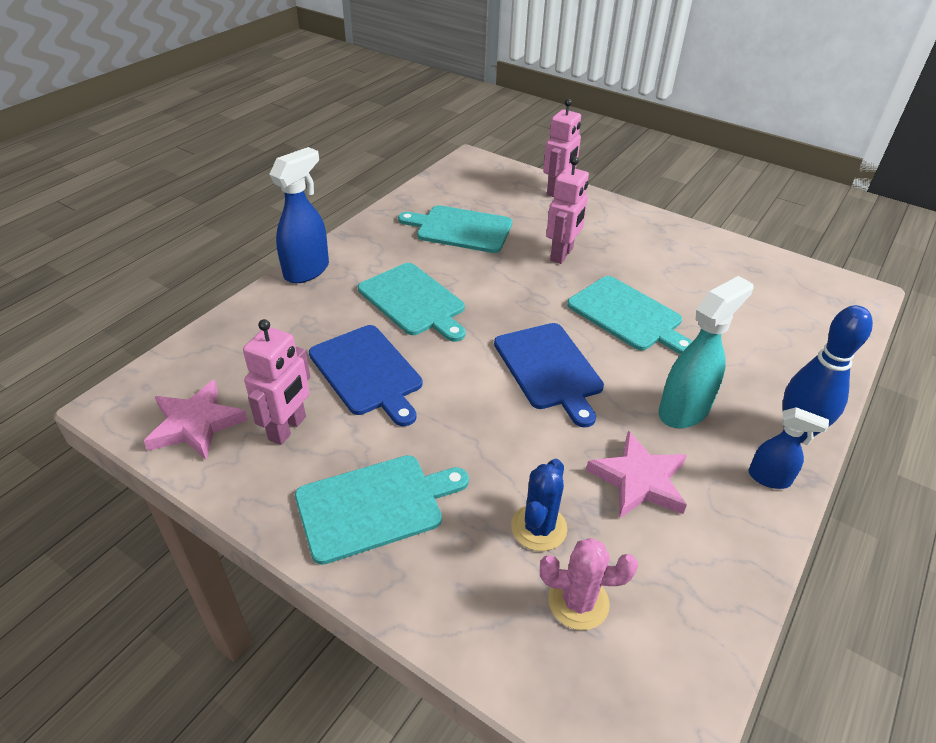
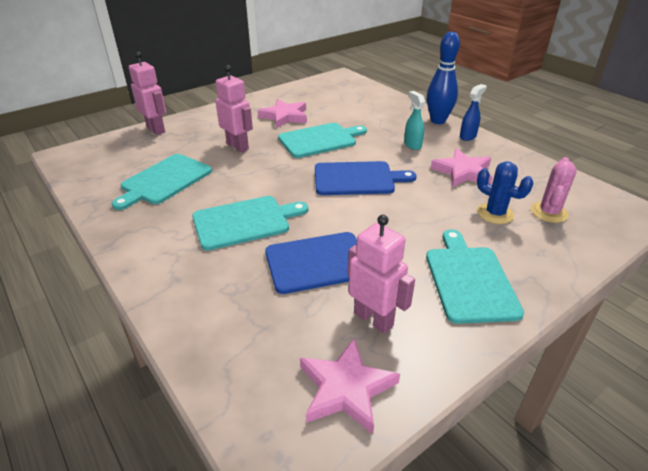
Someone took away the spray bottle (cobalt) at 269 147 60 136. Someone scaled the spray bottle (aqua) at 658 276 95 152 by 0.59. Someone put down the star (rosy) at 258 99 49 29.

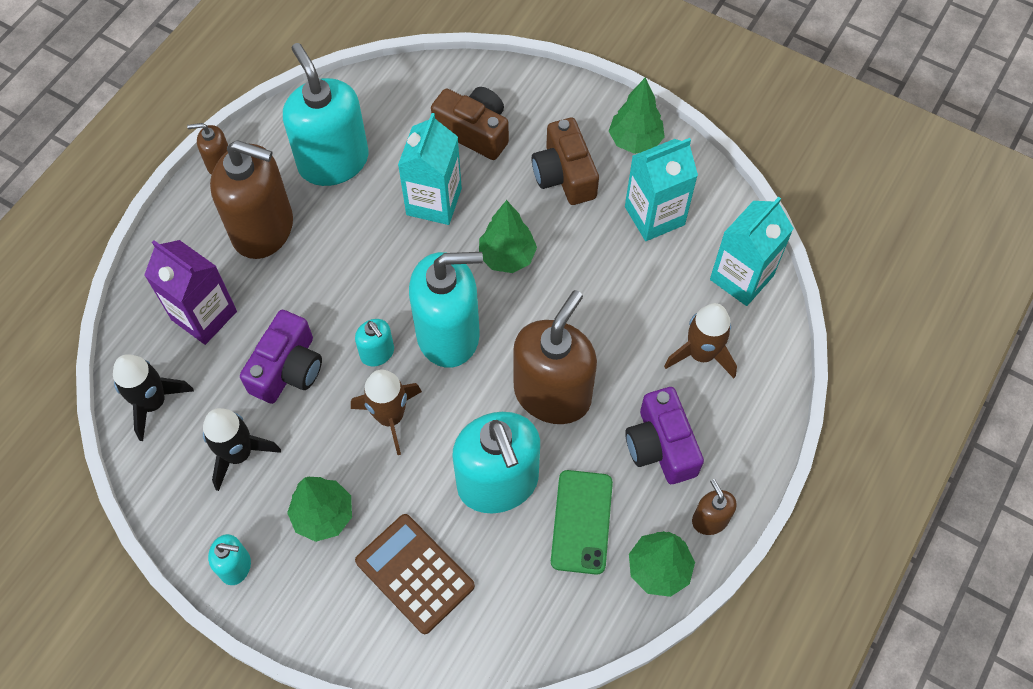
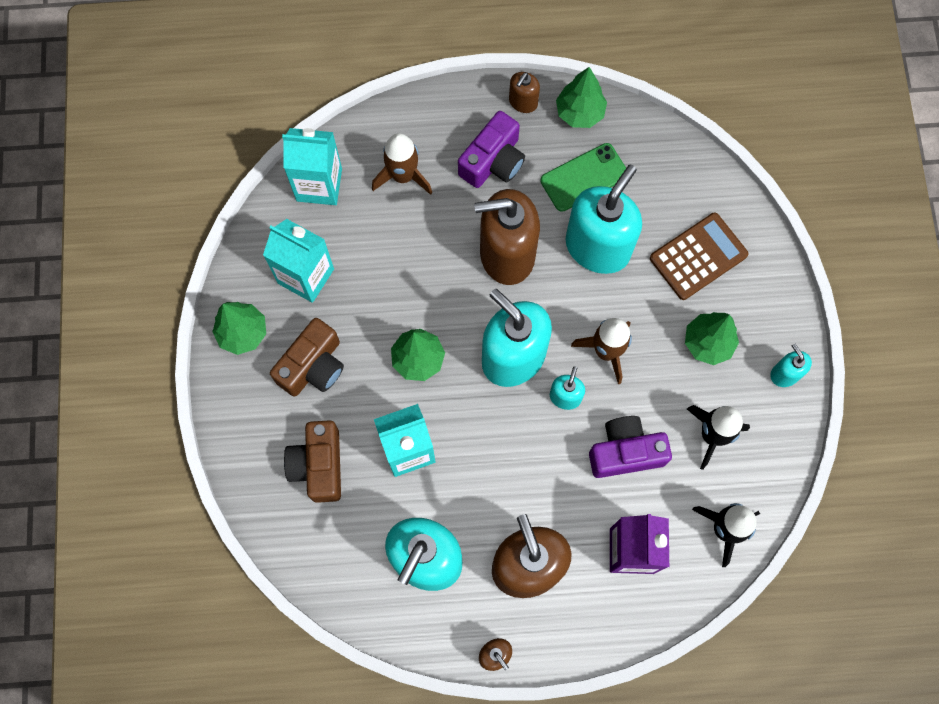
Someone rotated the calculator (dark brown) at 355 514 120 120 by 135 degrees counterclockwise.

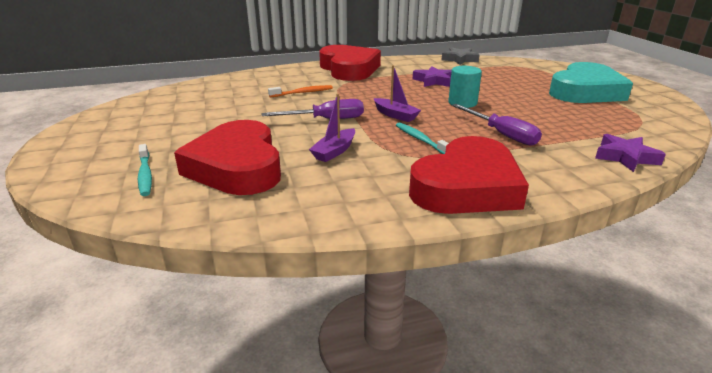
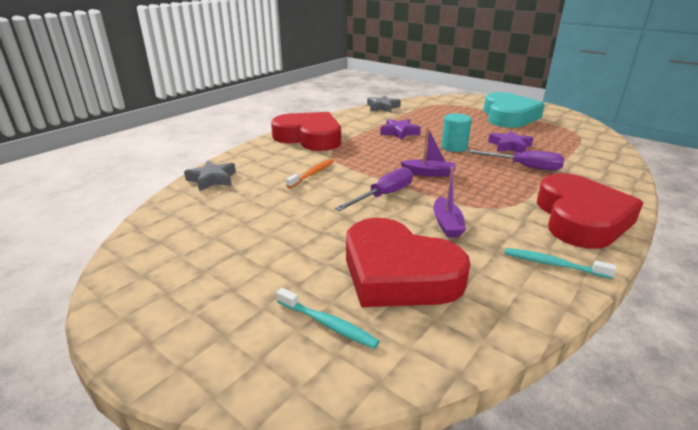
Someone carried the tooth brush (aqua) from 396 122 53 32 to 504 248 113 31. Someone carried the star (royal purple) from 595 134 71 38 to 488 130 45 23. Someone put down the star (ash-grey) at 184 160 52 31.

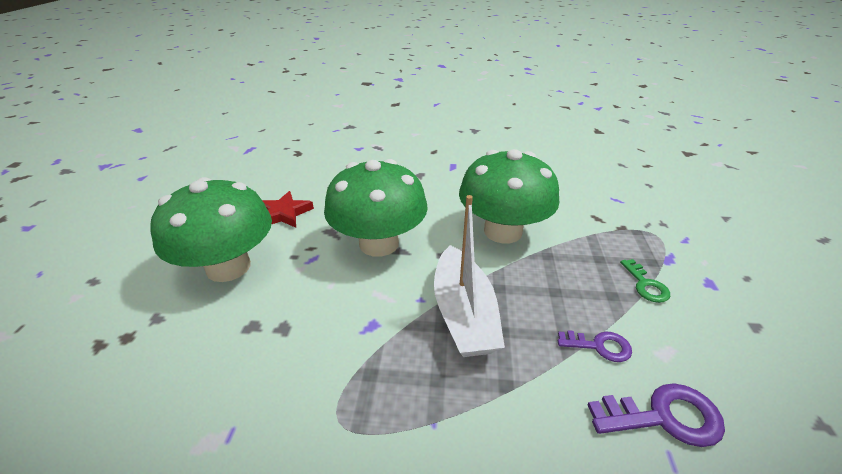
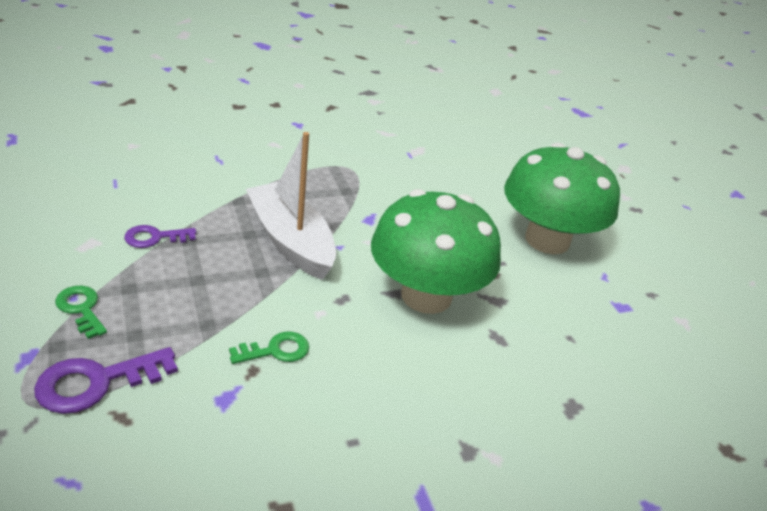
Someone swapped the toadstool (leaf-green) at 459 149 100 94 for the latchkey (leaf-green) at 229 332 80 32. Someone took away the star (red) at 262 191 52 37. Someone carried the latchkey (royal purple) from 588 383 137 64 to 34 347 144 67.

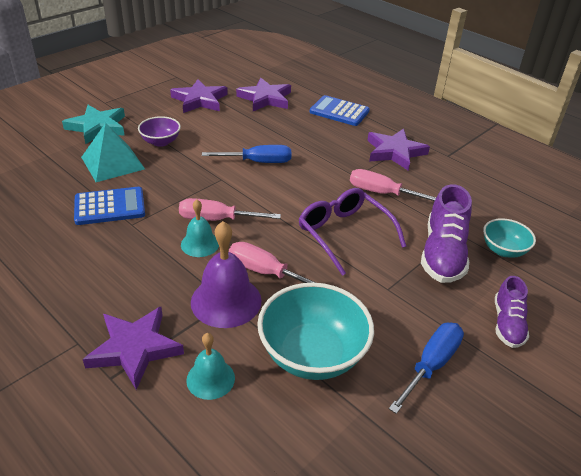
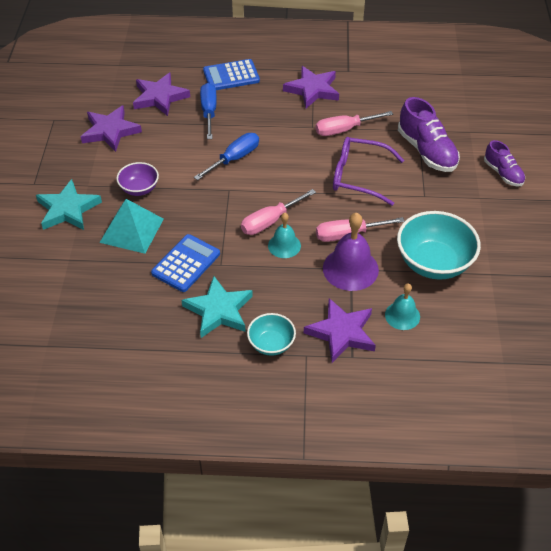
Someone carried the bowl (aqua) from 483 218 53 40 to 247 313 49 43. Someone carried the hand screwdriver (cobalt) from 389 323 75 91 to 200 83 17 56. Someone put down the star (aqua) at 181 276 72 62.

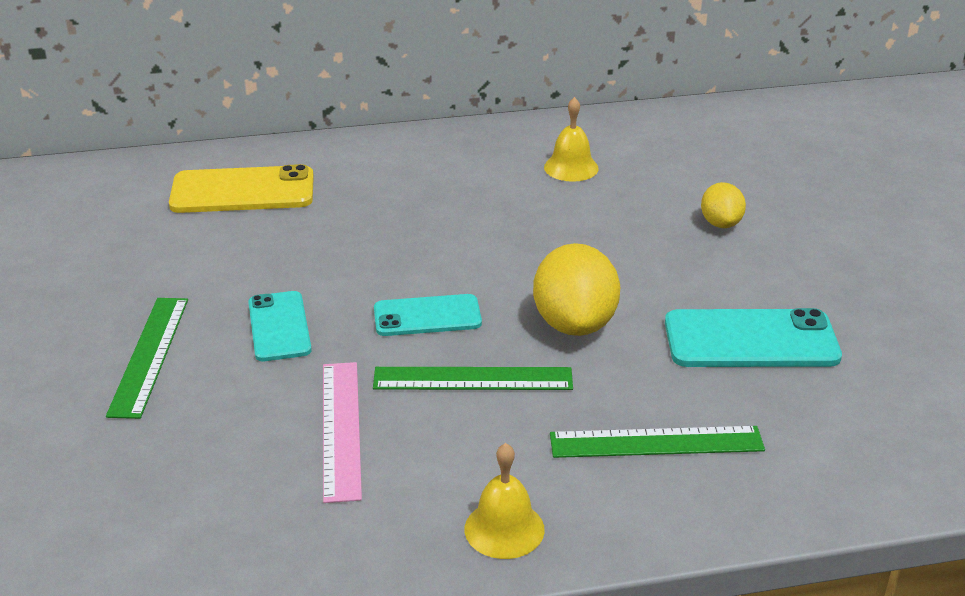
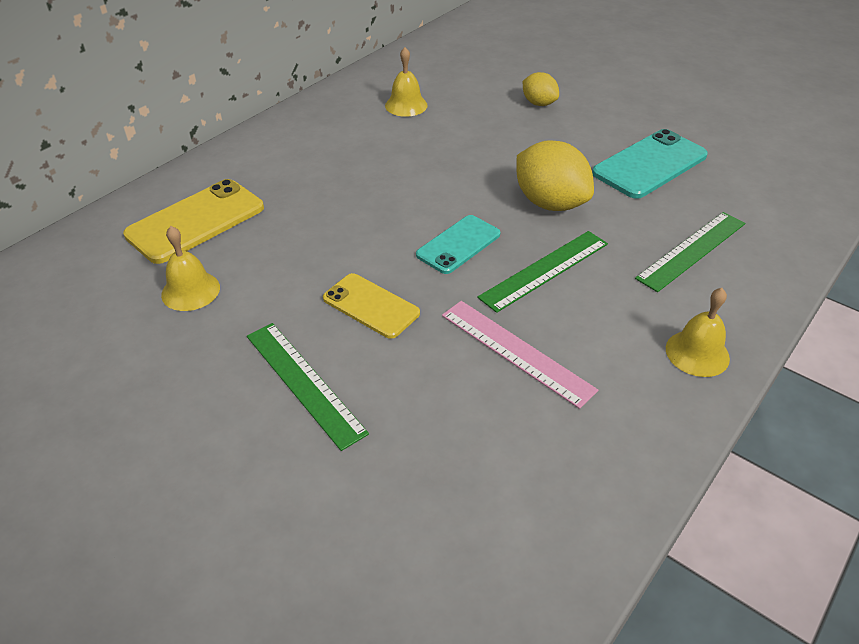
Someone repainted the mobile phone (aqua) at 248 291 64 70, which became the mobile phone (yellow) at 323 273 97 66. Someone put down the school bell (yellow) at 161 226 59 85.

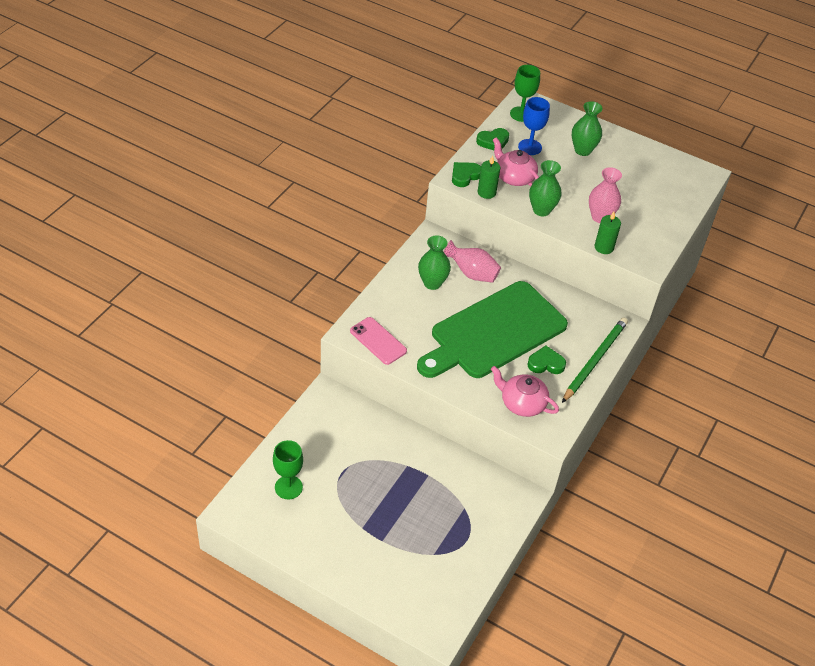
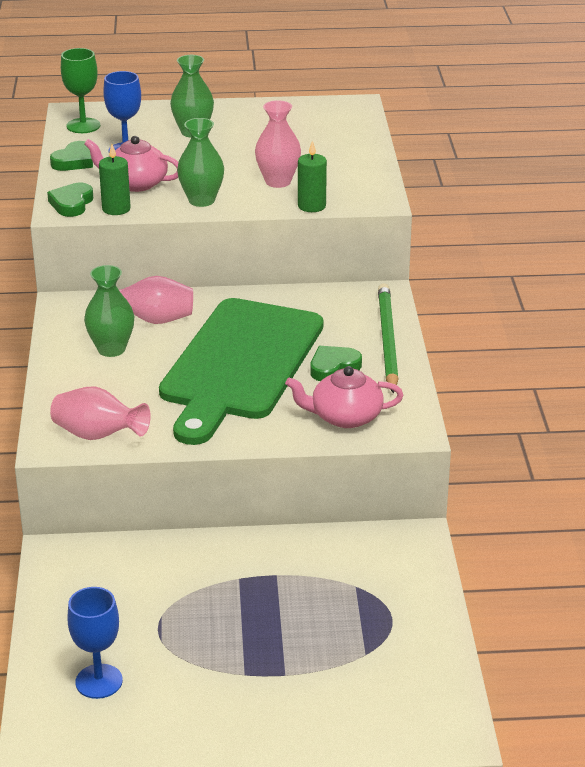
Someone swapped the mobile phone (rosy) at 350 317 57 48 for the tall vase (rosy) at 50 387 101 53. Someone repainted the goblet (leaf-green) at 273 440 30 59, which became the goblet (cobalt) at 68 587 55 112.

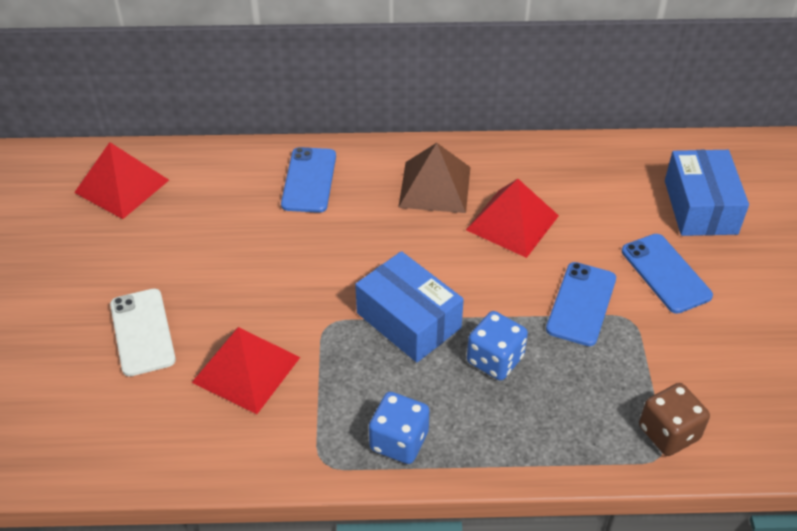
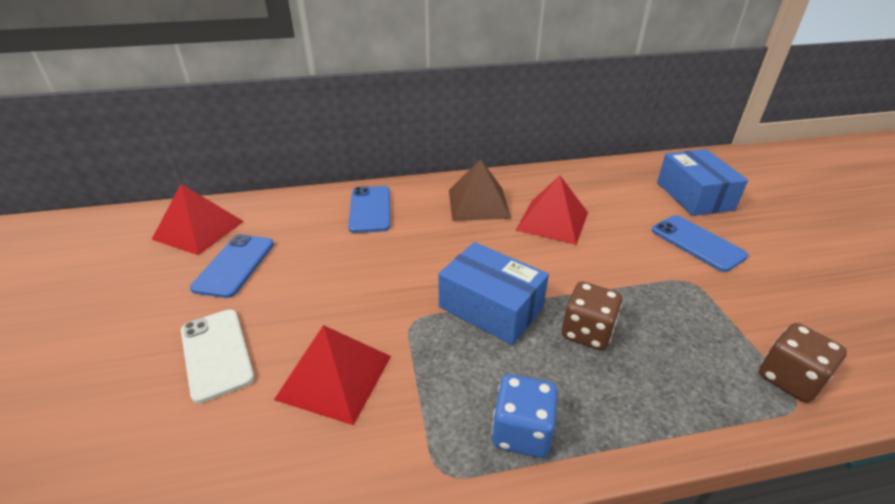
Someone carried the mobile phone (cobalt) from 546 262 70 84 to 190 234 84 64. Someone repainted the game die (cobalt) at 467 311 61 69, which became the game die (dark brown) at 562 281 60 69.

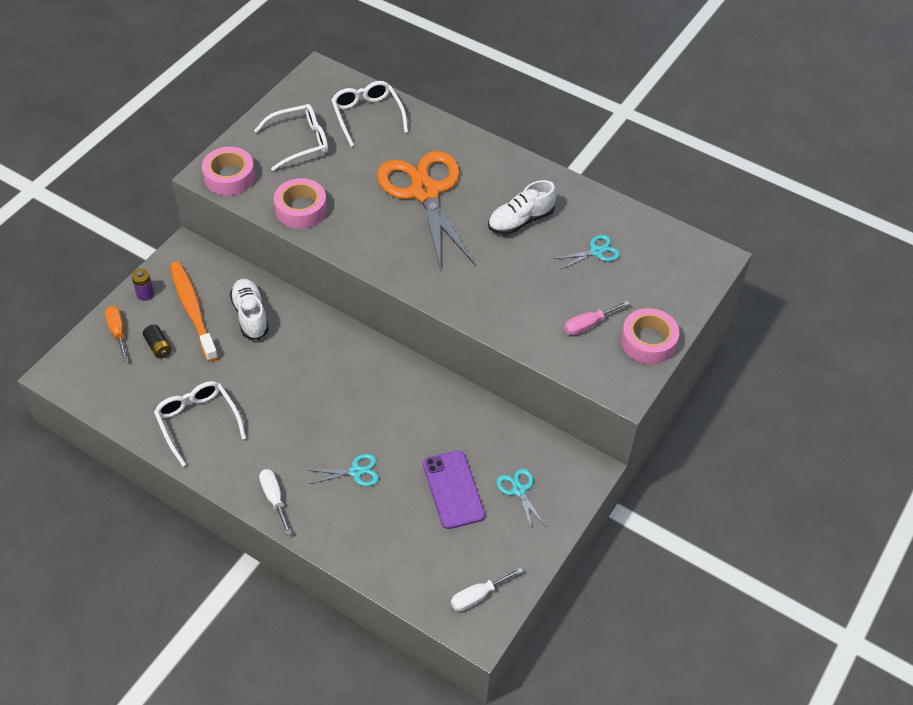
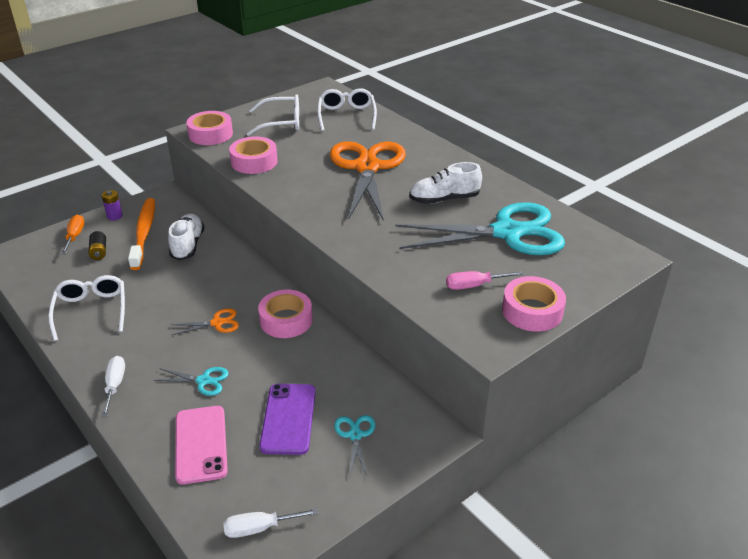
Someone scaled the pair of scissors (aqua) at 554 235 66 35 by 2.46. Someone put down the tape (rosy) at 258 290 55 48. Someone put down the pair of scissors (orange) at 172 308 67 27. Someone put down the mobile phone (rosy) at 175 406 53 79.

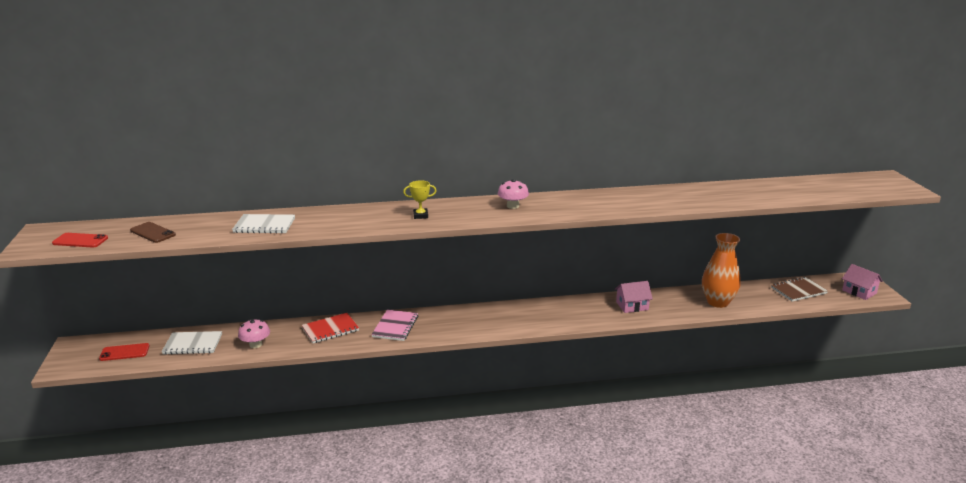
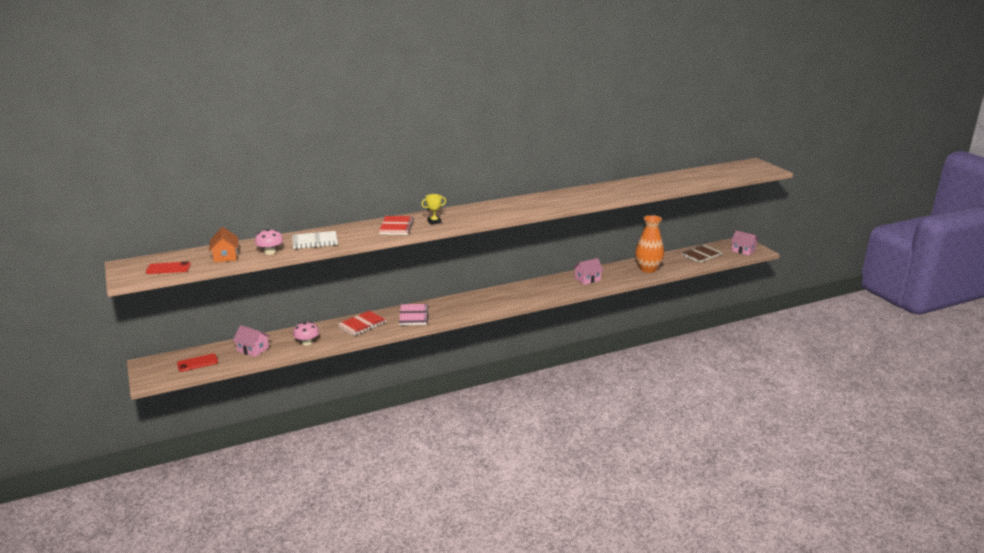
Someone carried the toadstool (rosy) from 498 179 31 30 to 255 229 28 26. Someone swapped the mobile phone (dark brown) at 130 222 46 21 for the cottage (orange) at 209 227 29 36. Someone swapped the notebook (white) at 161 331 61 24 for the cottage (rosy) at 233 325 37 32. Someone put down the notebook (red) at 379 216 35 19.

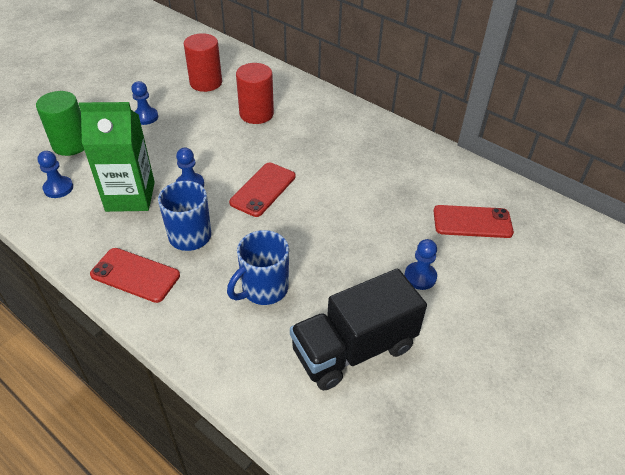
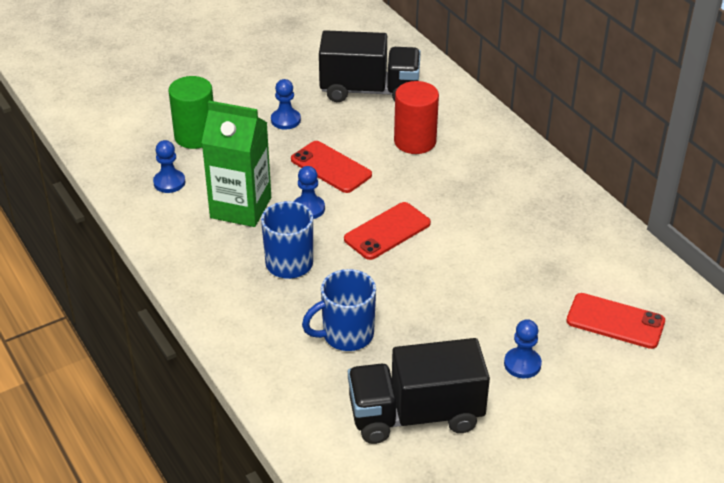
Someone swapped the cylinder (red) at 184 33 38 59 for the lorry (black) at 319 30 102 72. Someone carried the mobile phone (red) from 90 248 90 55 to 291 141 81 52.

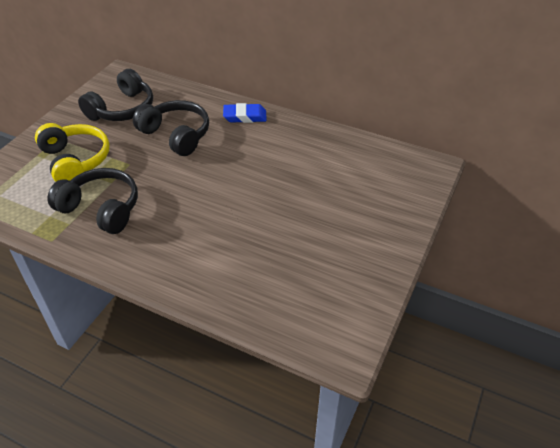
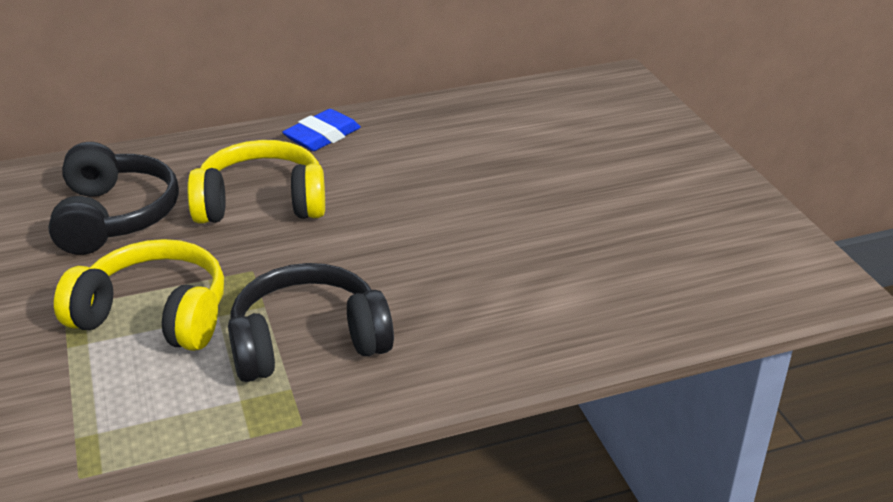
Someone repainted the headphones (black) at 133 100 76 56, which became the headphones (yellow) at 187 140 138 84.

